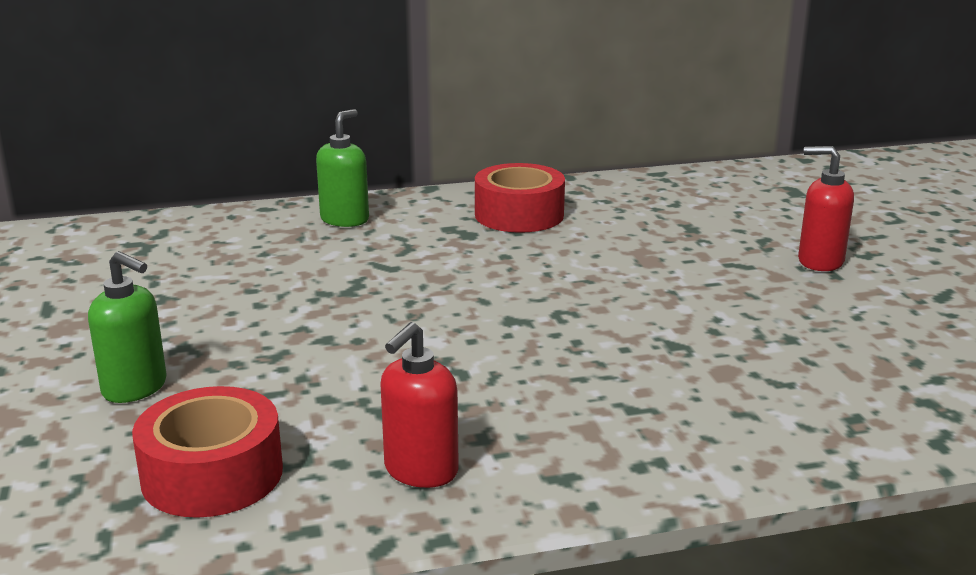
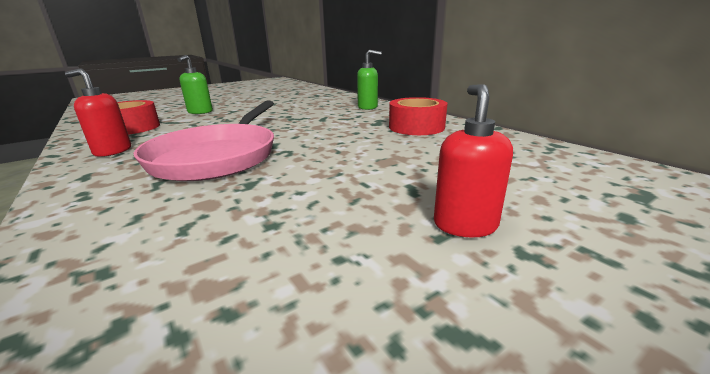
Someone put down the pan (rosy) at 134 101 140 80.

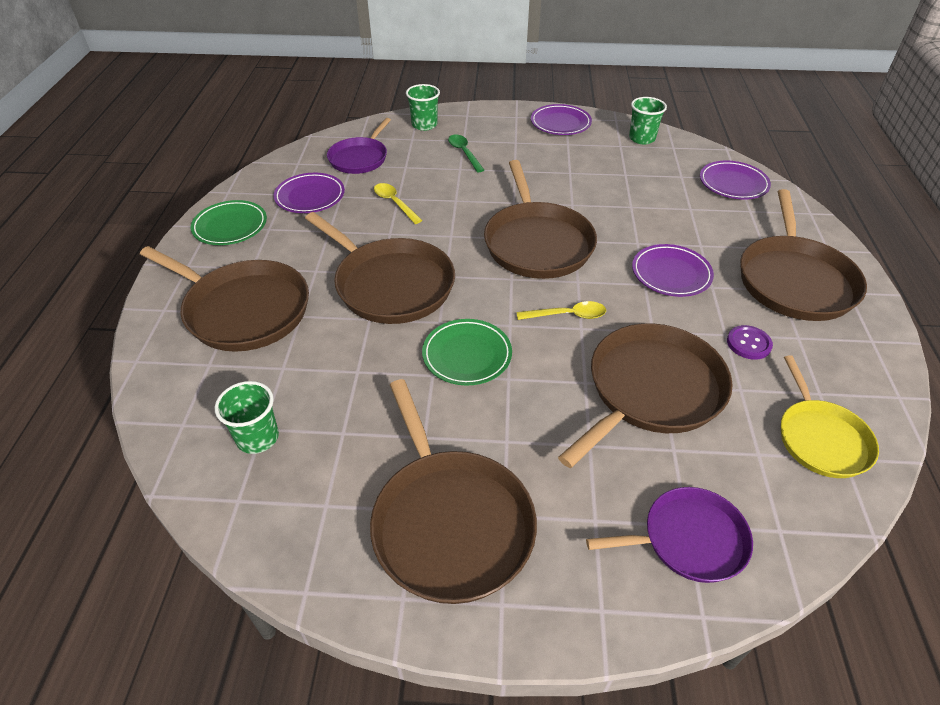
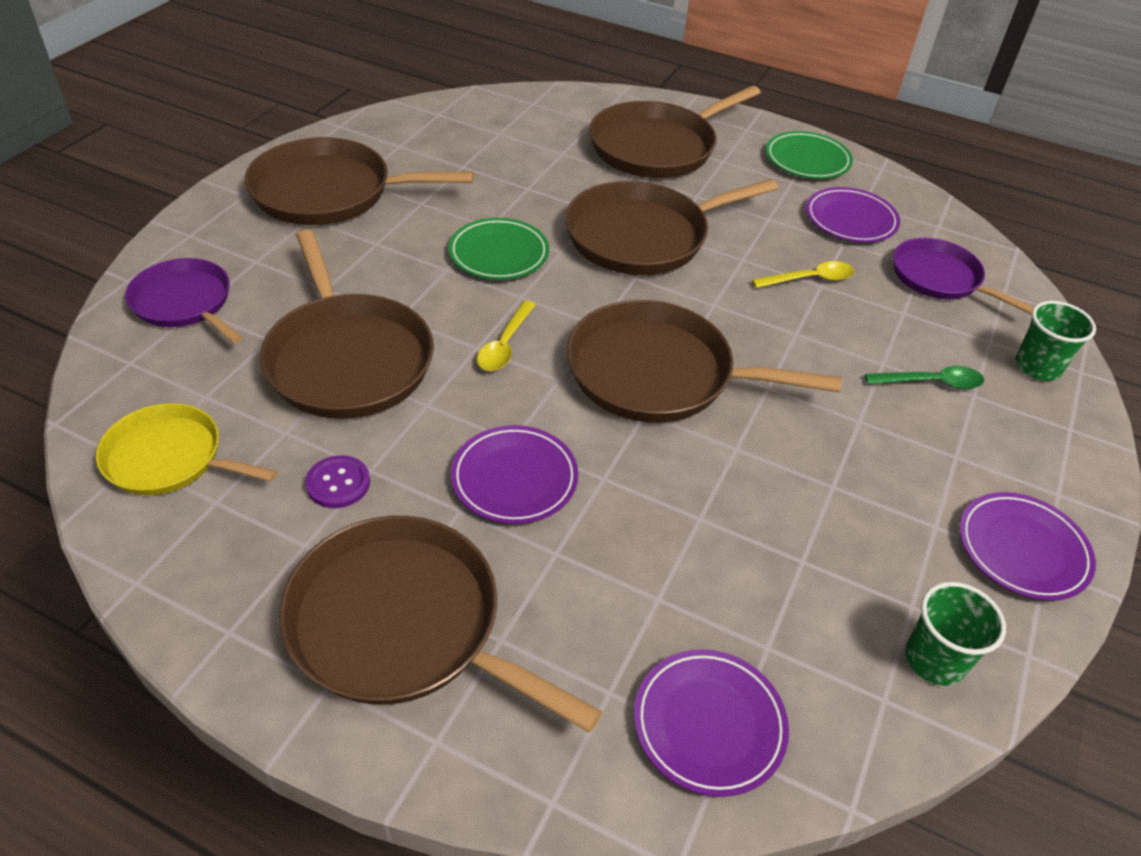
Someone took away the cup (leaf-green) at 215 381 64 73. Someone rotated the pan (royal purple) at 586 487 167 96 by 120 degrees clockwise.

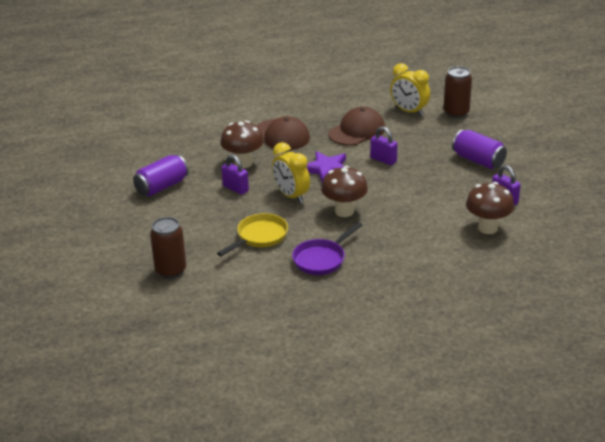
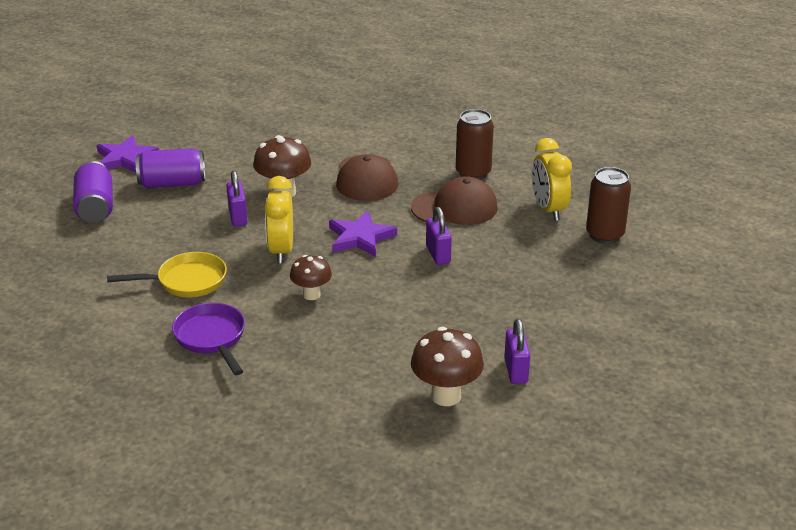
Someone carried the tin (royal purple) from 452 129 55 40 to 73 161 40 61. Someone scaled the toadstool (dark brown) at 321 166 47 51 by 0.65. Someone carried the tin (dark brown) from 150 217 36 62 to 456 109 38 71. Someone rotated the pan (royal purple) at 292 222 70 53 by 75 degrees clockwise. Someone put down the star (royal purple) at 97 135 62 38.

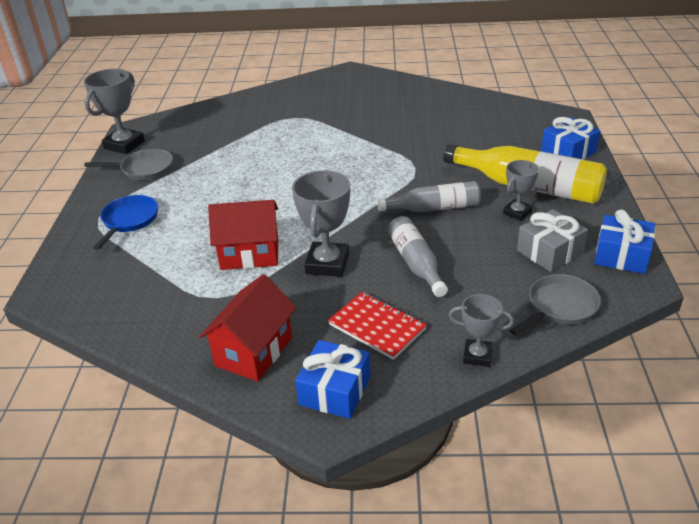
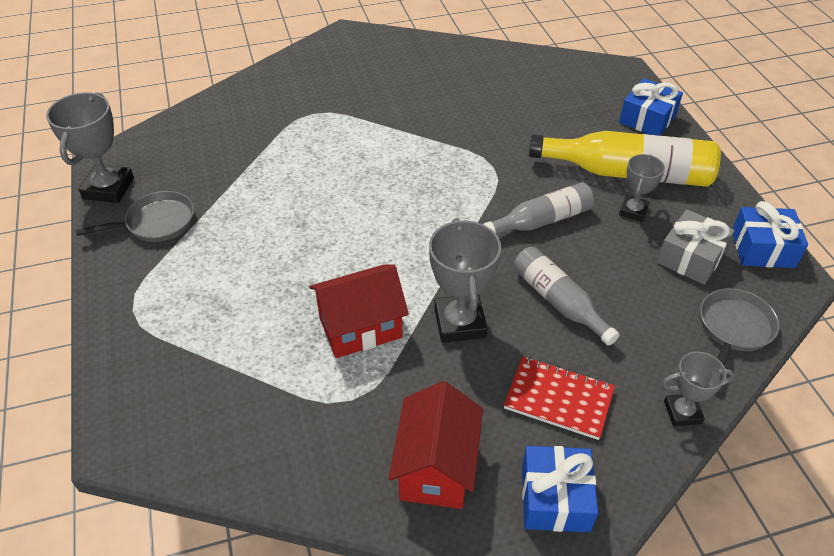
Someone took away the pan (cobalt) at 93 195 65 55.

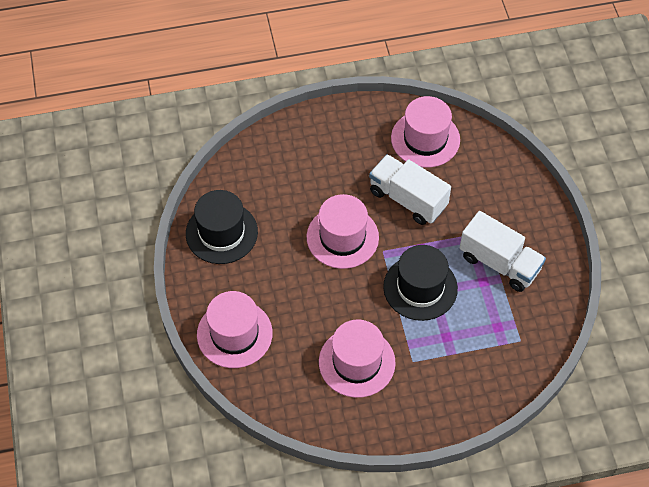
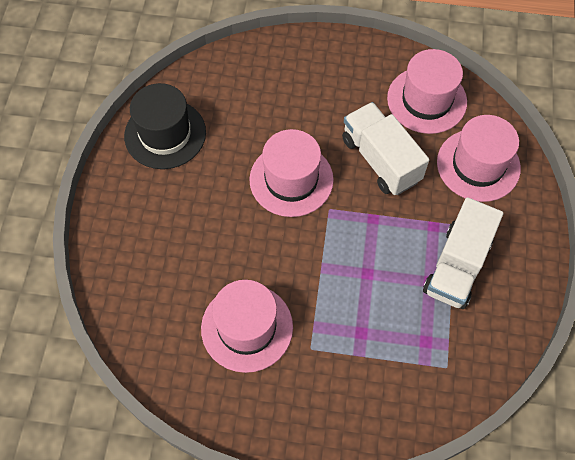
Someone rotated the lorry (white) at 460 211 86 81 by 60 degrees clockwise. Someone took away the top hat (black) at 383 245 75 76. Someone carried the top hat (rosy) from 197 291 76 77 to 437 115 84 87.

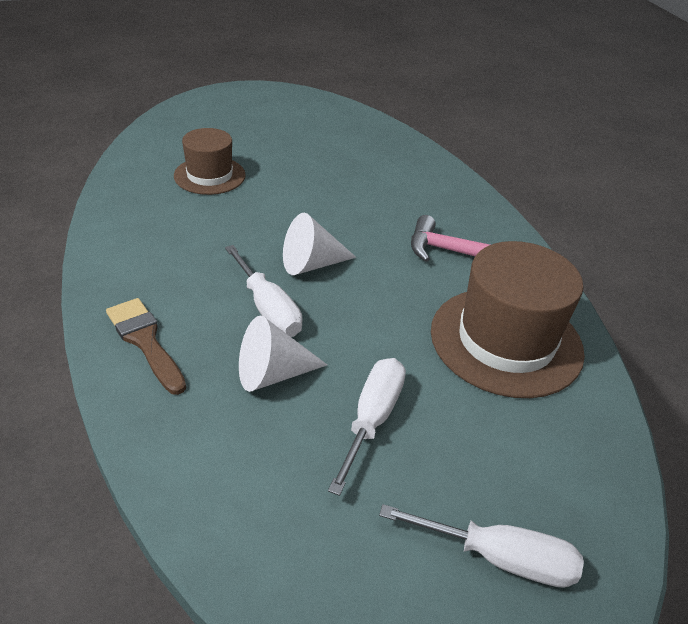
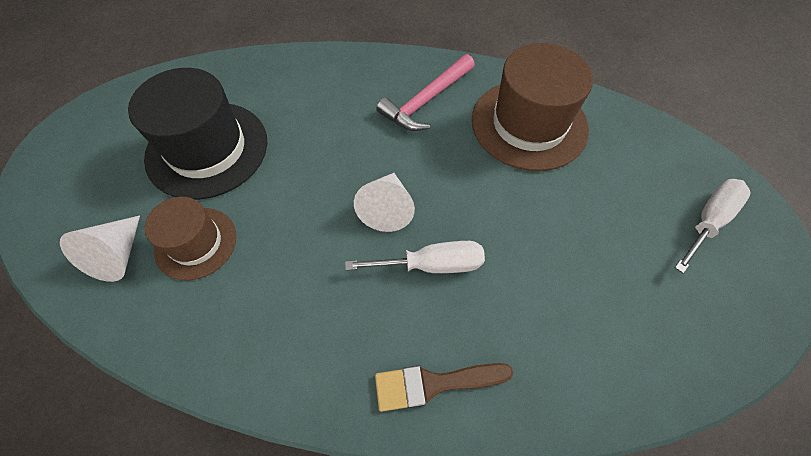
Someone carried the cone (white) from 239 316 88 76 to 60 216 80 66. Someone took away the hand screwdriver (white) at 328 358 78 138. Someone put down the top hat (black) at 128 68 139 132.

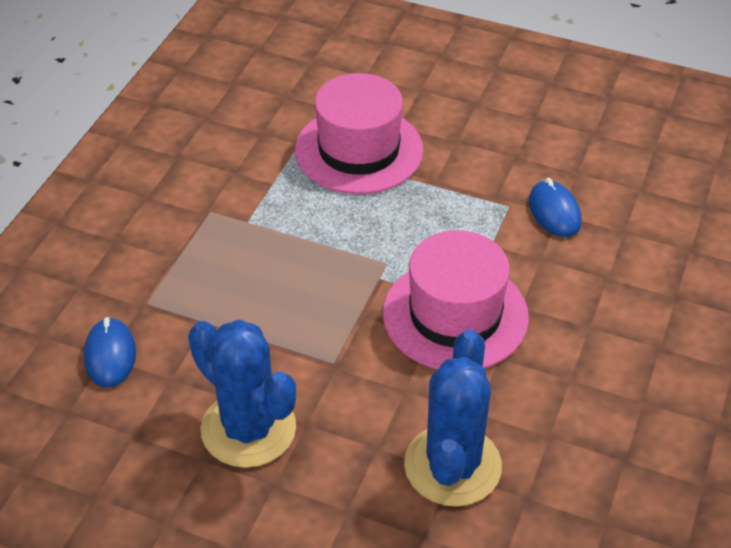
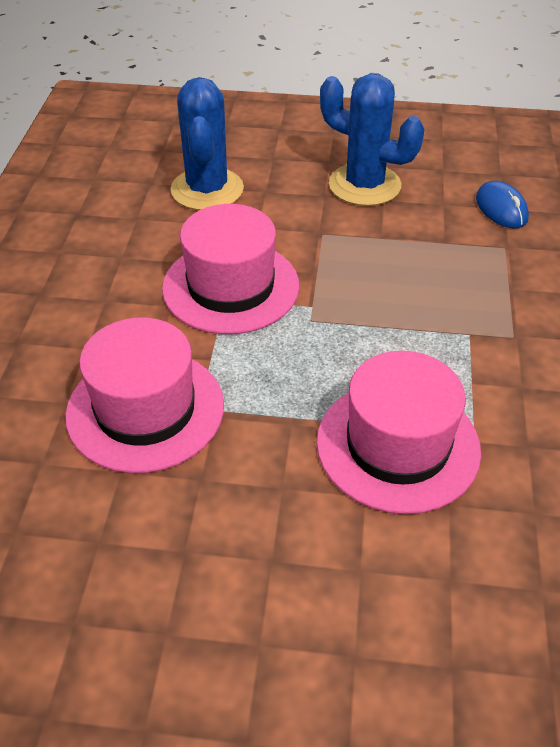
Someone swapped the PC mouse (cobalt) at 529 178 52 59 for the top hat (rosy) at 65 317 159 156.

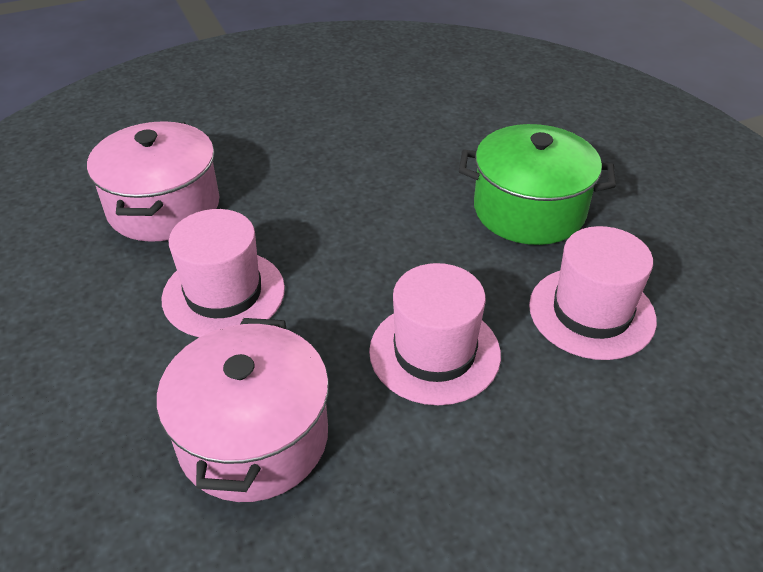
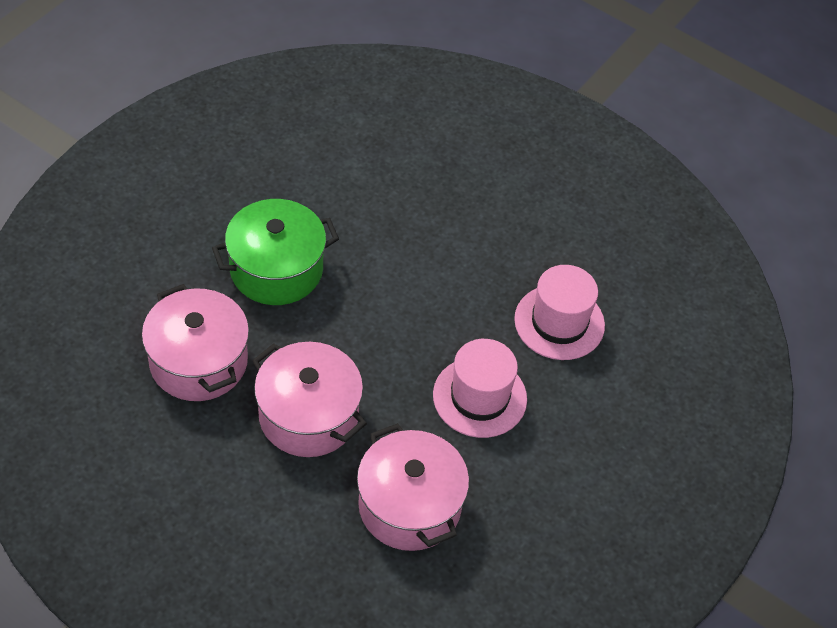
Someone carried the cooking pot (leaf-green) from 459 124 157 121 to 212 199 127 106. Someone swapped the top hat (rosy) at 161 209 124 128 for the cooking pot (rosy) at 252 342 115 115.

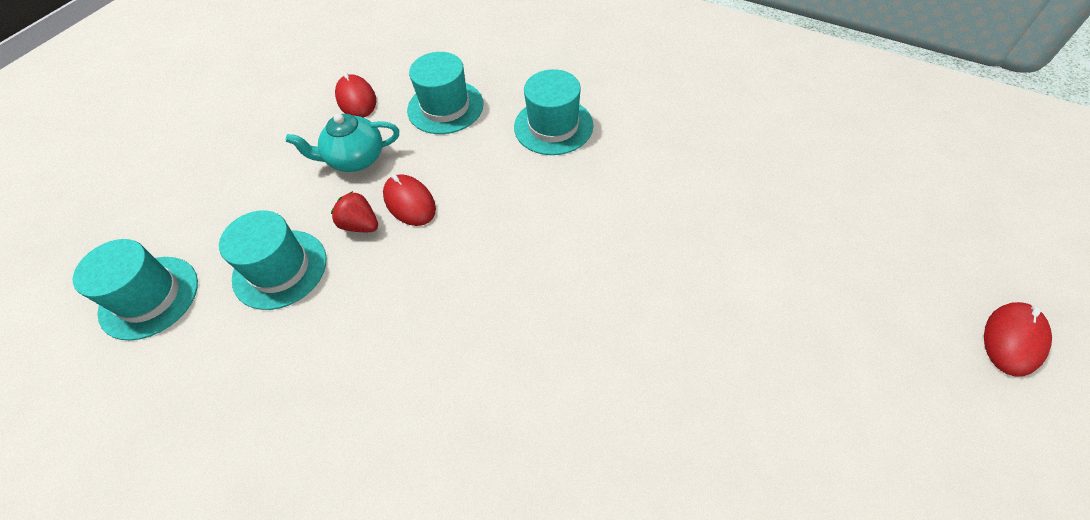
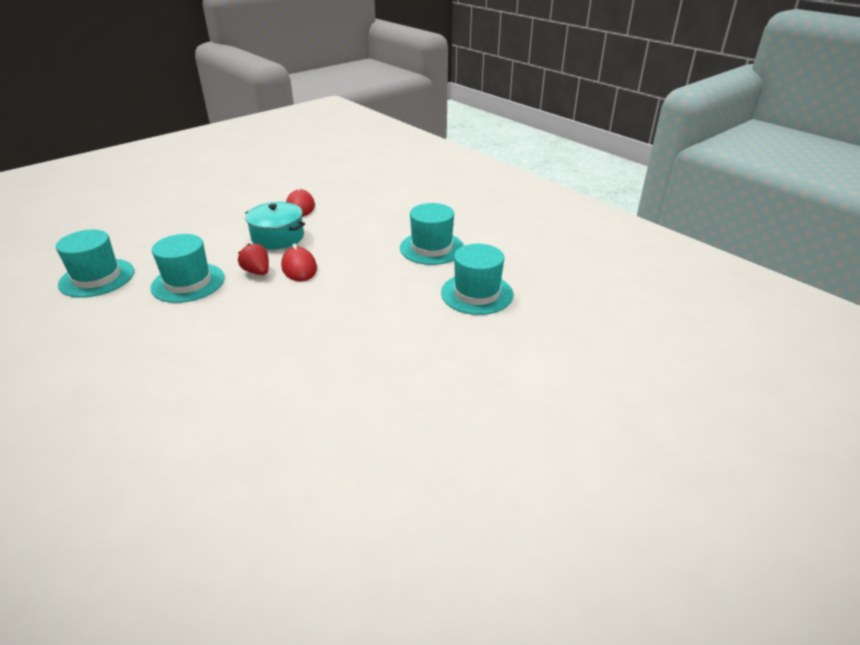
Someone carried the top hat (aqua) from 407 52 77 82 to 441 244 73 71. Someone swapped the tea pot (aqua) at 286 113 113 59 for the cooking pot (aqua) at 245 202 60 47. Someone took away the PC mouse (red) at 984 302 68 75.

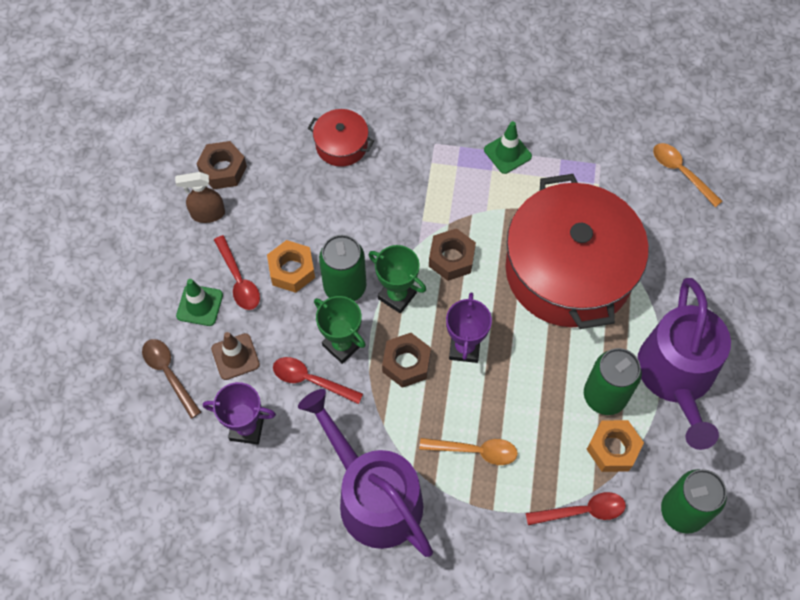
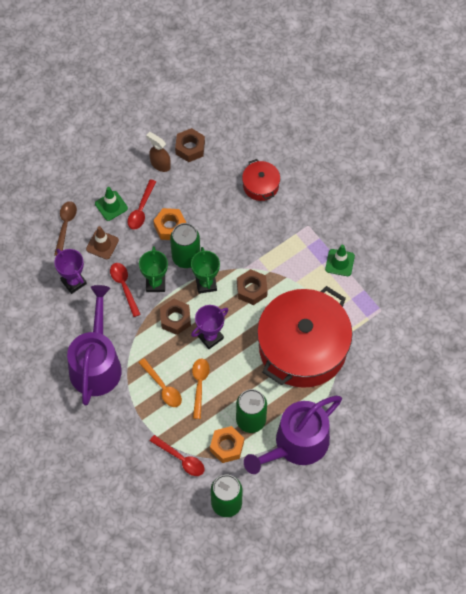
Someone carried the spoon (orange) from 653 143 69 64 to 192 358 18 61.

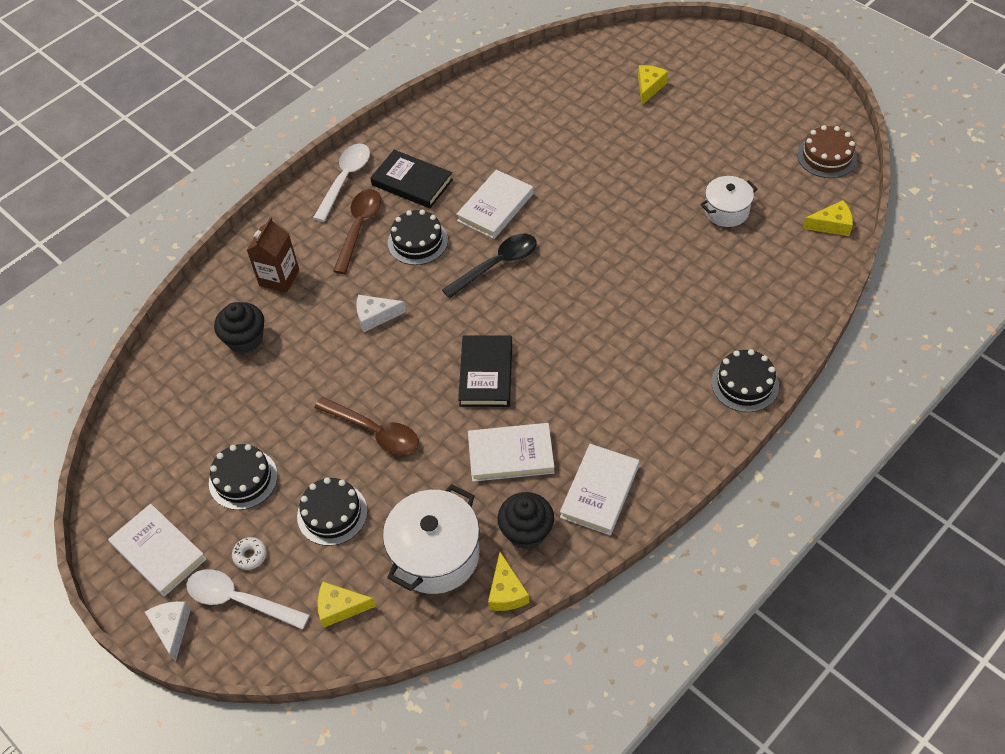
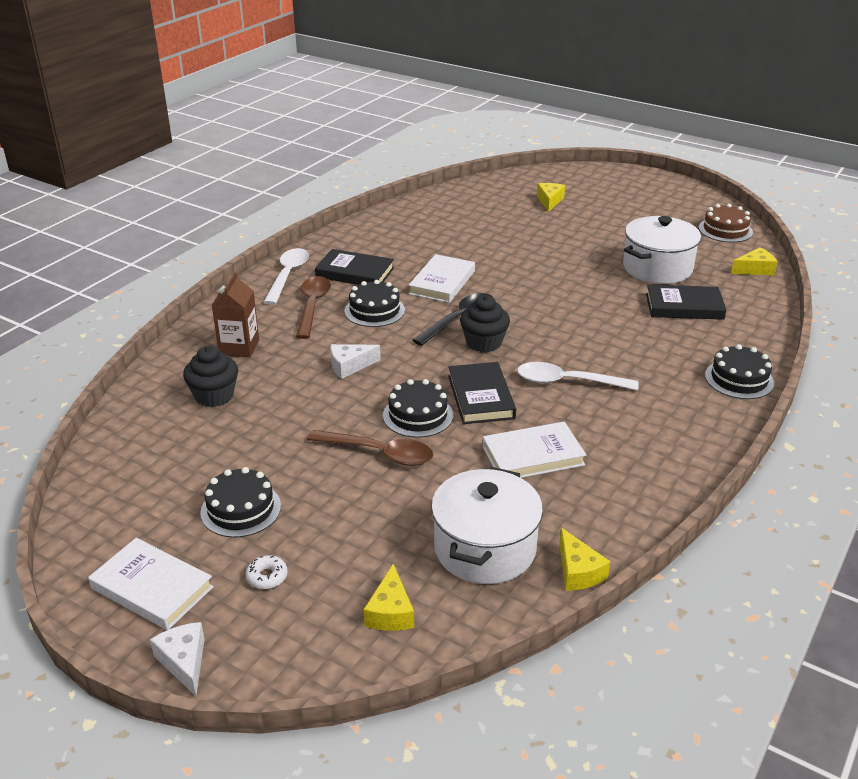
Someone scaled the cooking pot (white) at 701 176 56 51 by 1.64. Someone took away the hardcover (white) at 560 444 79 91. Someone carried the layer cake (black) from 297 477 70 69 to 383 379 70 59. Someone carried the cupcake (black) from 498 492 56 57 to 460 295 50 57. Someone carried the spoon (white) from 186 569 124 61 to 517 362 122 29. Someone rotated the cheese wedge (yellow) at 317 582 59 46 by 75 degrees counterclockwise. Someone put down the hardcover (black) at 646 285 80 35.

